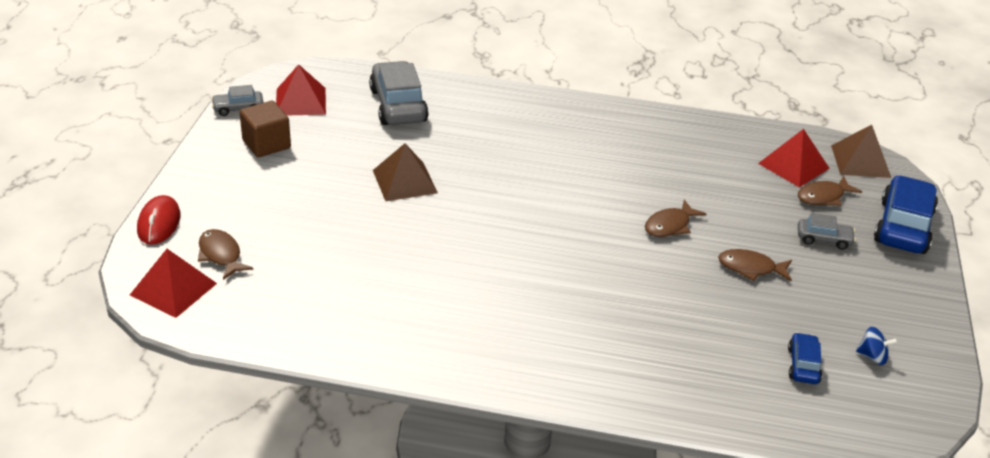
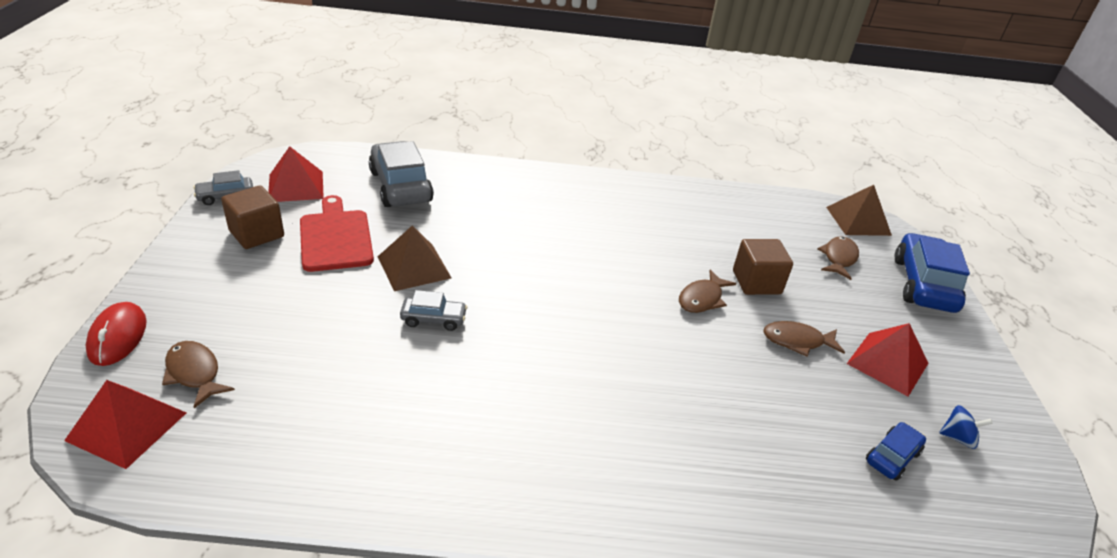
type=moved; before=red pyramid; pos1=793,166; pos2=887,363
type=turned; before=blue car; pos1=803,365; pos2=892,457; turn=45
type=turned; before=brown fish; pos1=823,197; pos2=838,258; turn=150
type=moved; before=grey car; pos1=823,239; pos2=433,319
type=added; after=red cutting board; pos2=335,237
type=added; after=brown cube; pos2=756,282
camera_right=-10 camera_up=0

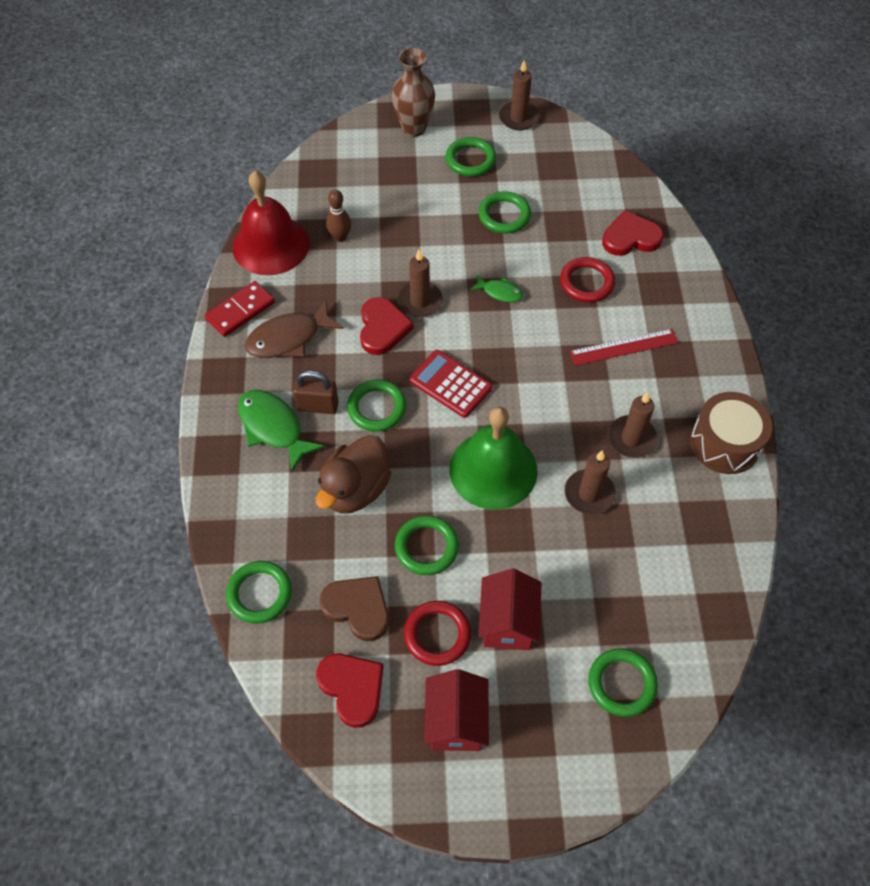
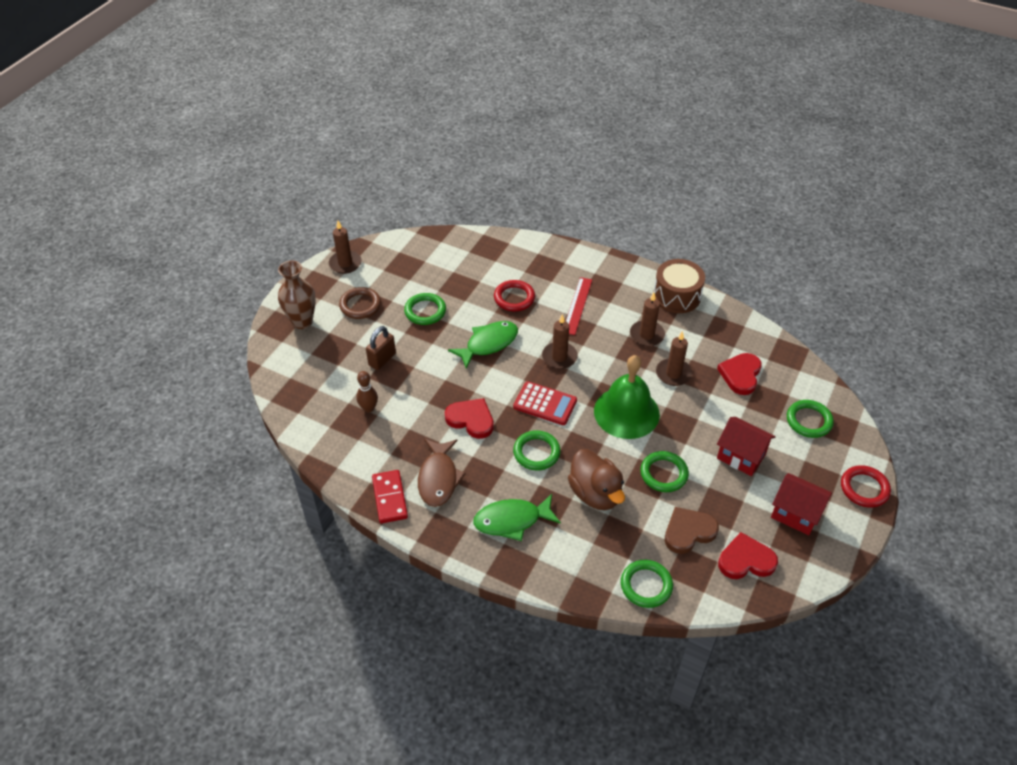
type=removed; before=red bell; pos1=270,245
type=moved; before=brown padlock; pos1=318,406; pos2=382,359
type=moved; before=brown candle; pos1=420,301; pos2=559,357
type=moved; before=red ring; pos1=437,634; pos2=864,488
type=turned; before=red calculator; pos1=450,384; pos2=545,404; turn=-135
type=recoloured; before=green ring; after=brown ring; pos1=470,160; pos2=360,305
type=resized; before=green fish; pos1=499,292; pos2=488,344; scale=1.79
type=moved; before=red heart; pos1=630,238; pos2=740,375
camera_right=-60 camera_up=-10

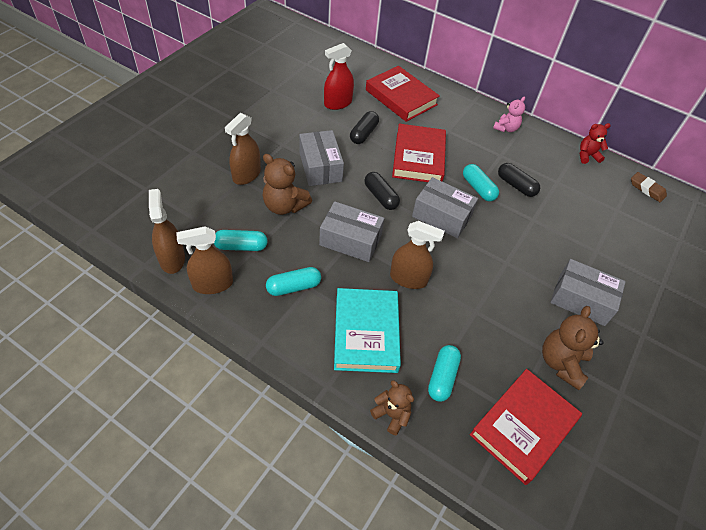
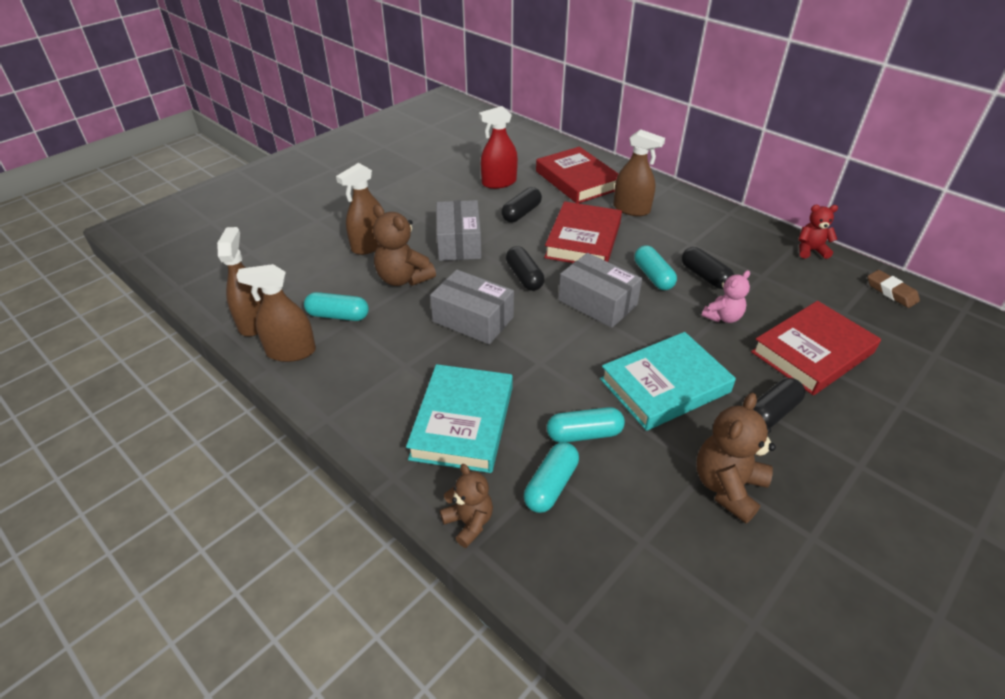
type=moved; before=turquoise capsule; pos1=293,287; pos2=584,434
type=moved; before=brown spray bottle; pos1=408,278; pos2=631,209
type=moved; before=red book; pos1=523,427; pos2=812,352
type=moved; before=pink teddy bear; pos1=506,128; pos2=722,317
type=replaced; before=grey box; after=black capsule; pos1=581,300; pos2=772,412
type=added; after=turquoise book; pos2=665,386
camera_right=15 camera_up=-10

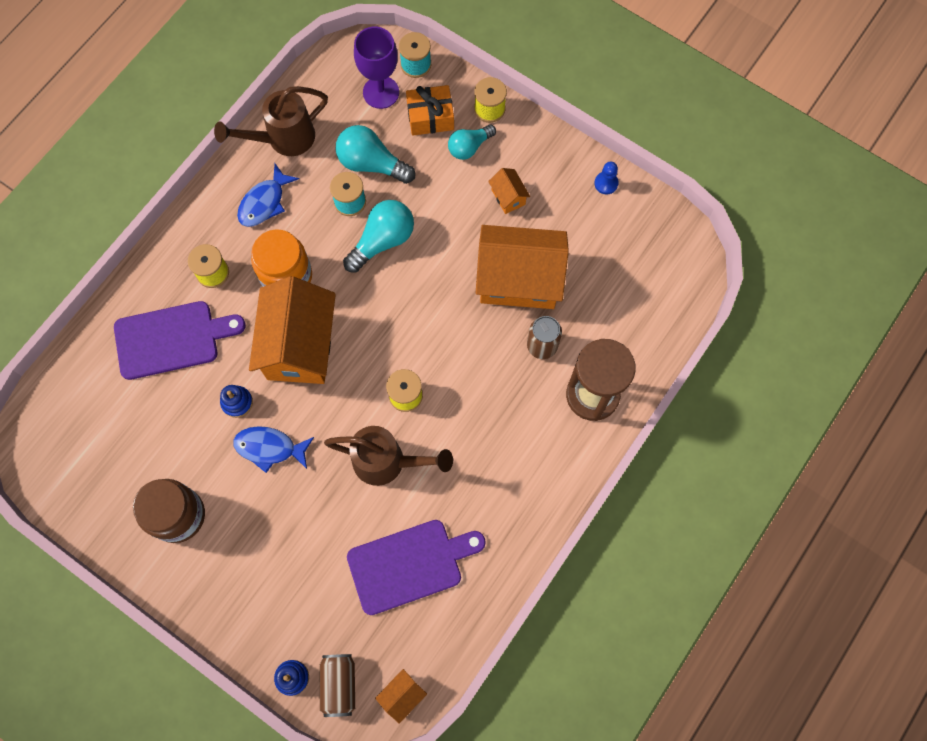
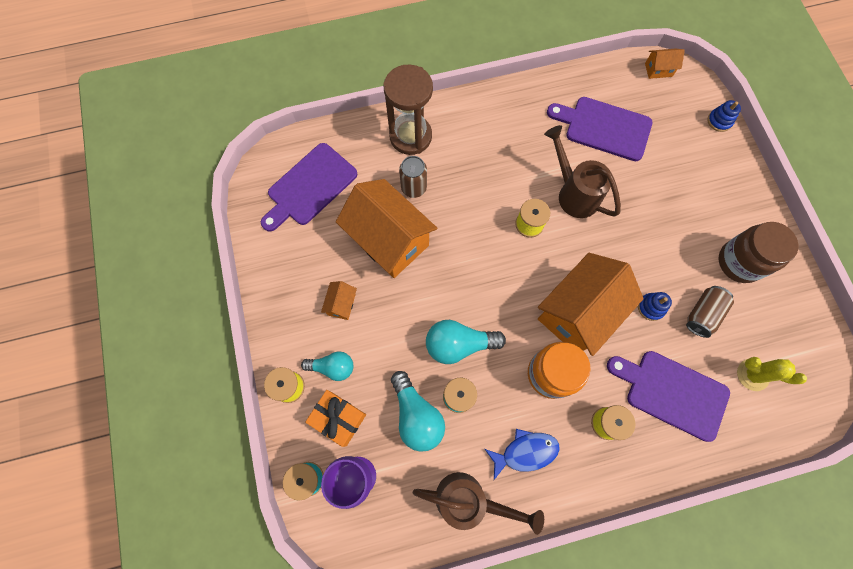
type=removed; before=blue fish; pos1=270,448
type=moved; before=brown can; pos1=339,685; pos2=702,314
type=removed; before=blue pawn; pos1=606,183
type=added; after=purple cutting board; pos2=310,187
type=added; after=yellow cactus; pos2=752,374
camera_right=-140 camera_up=0

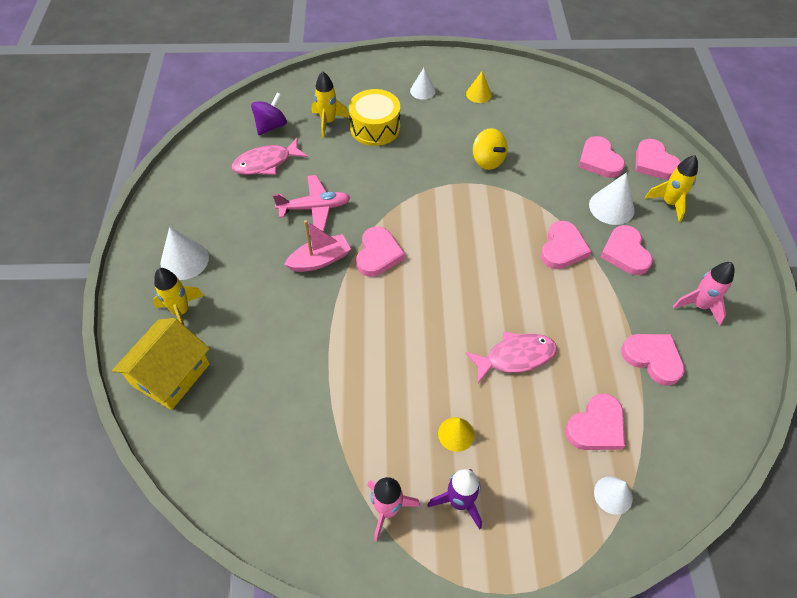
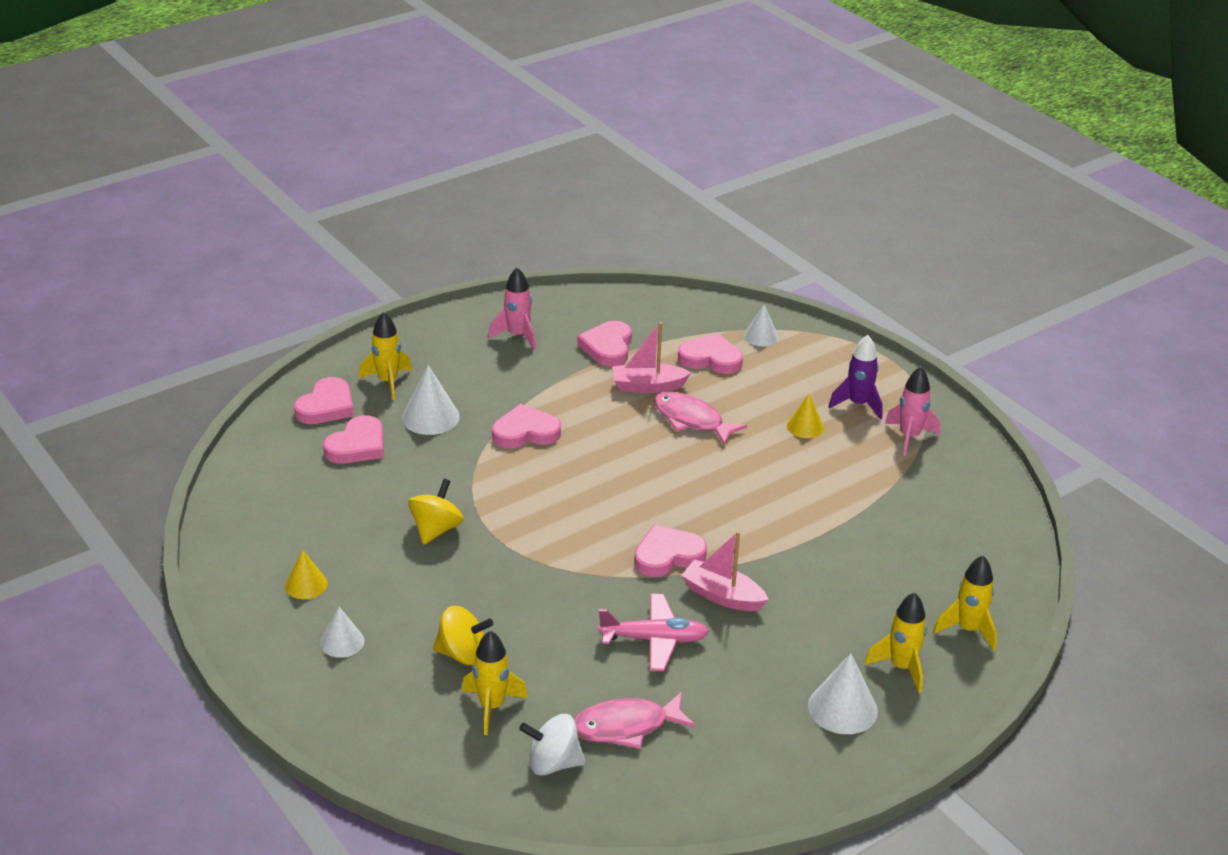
type=replaced; before=yellow house; after=yellow rocket; pos1=171,374; pos2=968,630
type=turned; before=pink fish; pos1=266,163; pos2=626,727; turn=135
type=recoloured; before=purple spinning top; after=white spinning top; pos1=271,126; pos2=553,763
type=turned; before=pink plane; pos1=314,208; pos2=654,639; turn=135
type=replaced; before=yellow drum; after=yellow spinning top; pos1=375,128; pos2=462,654
type=removed; before=pink heart; pos1=625,253
type=added; after=pink boat; pos2=648,386
camera_right=-125 camera_up=-20

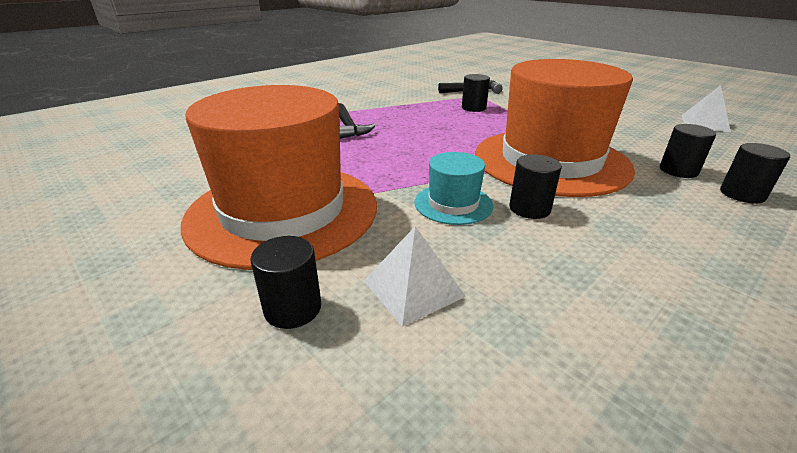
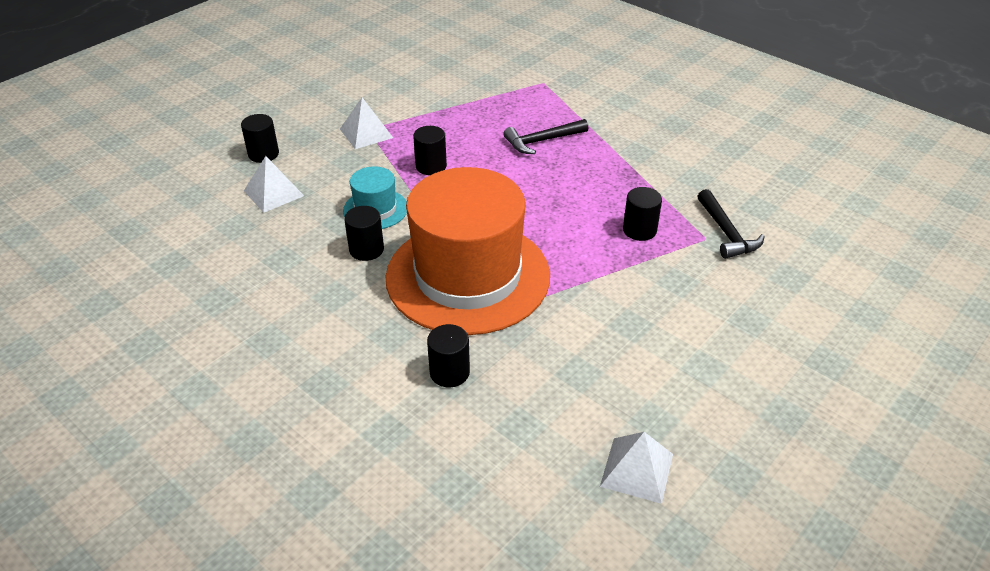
type=replaced; before=orange hat; after=white pyramid; pos1=283,211; pos2=366,133
type=moved; before=black cylinder; pos1=742,194; pos2=431,166
camera_right=85 camera_up=10

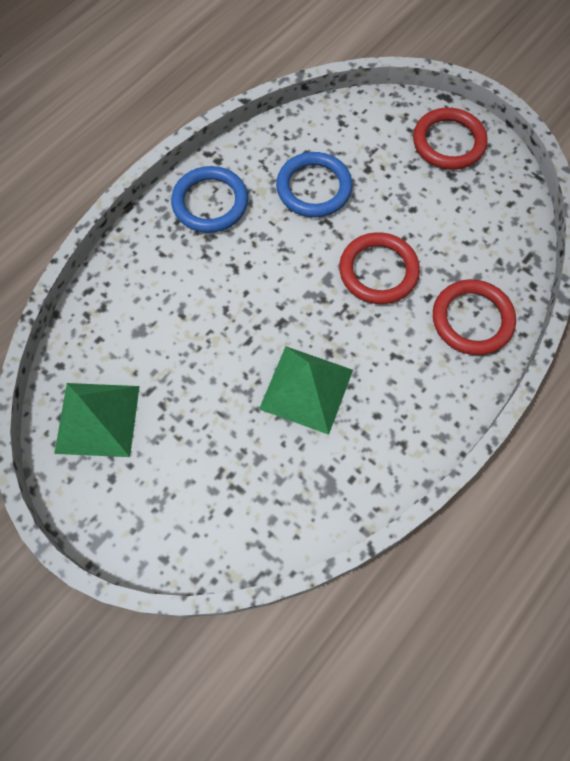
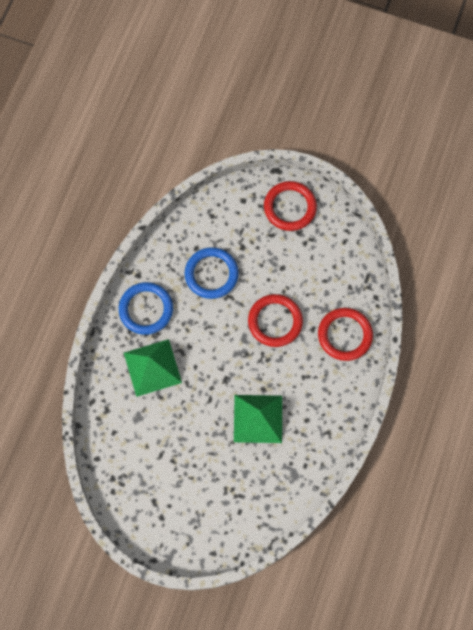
type=moved; before=green pyramid; pos1=97,419; pos2=152,367
camera_right=-20 camera_up=5

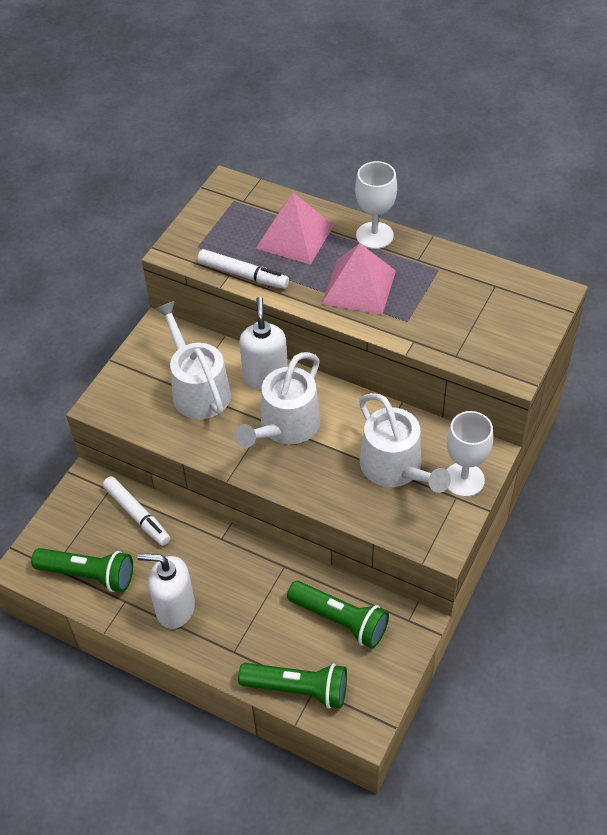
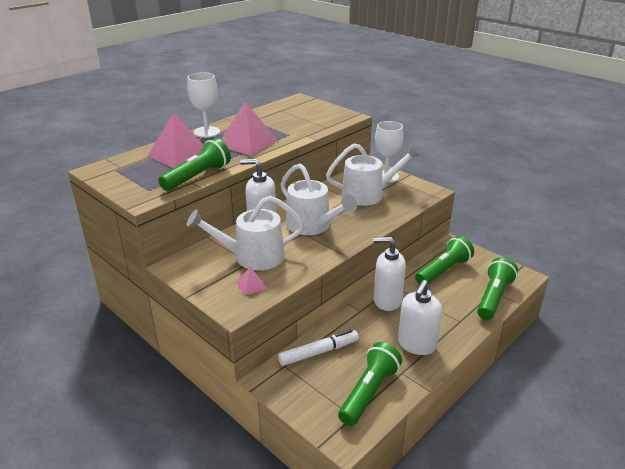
type=replaced; before=white marker; after=green flashlight; pos1=243,274; pos2=198,177
type=added; after=pink pyramid; pos2=251,285
type=added; after=white soap dispenser; pos2=387,300
camera_right=-75 camera_up=-20

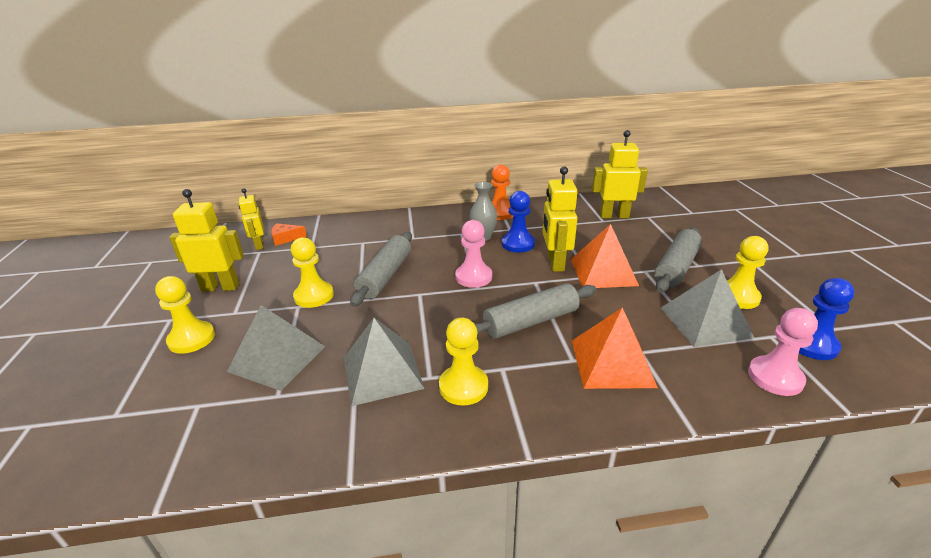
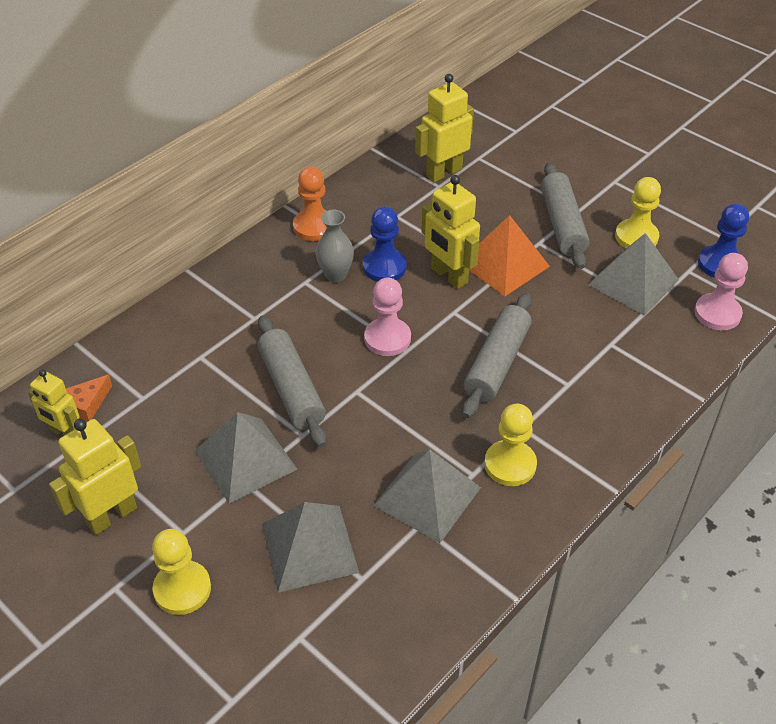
type=replaced; before=yellow pawn; after=grey pyramid; pos1=314,296; pos2=245,459
type=removed; before=orange pyramid; pos1=611,362
camera_right=-40 camera_up=15

